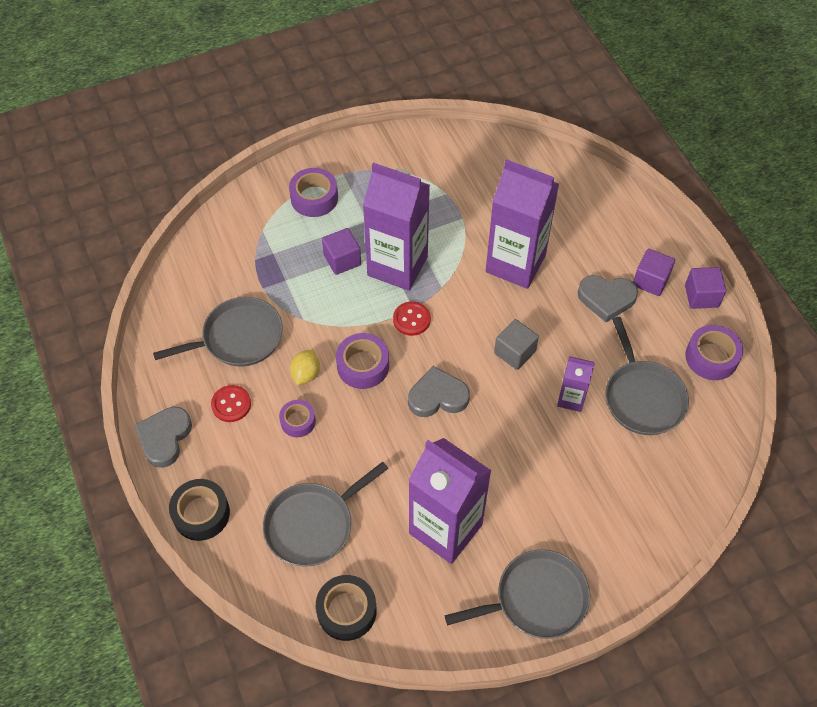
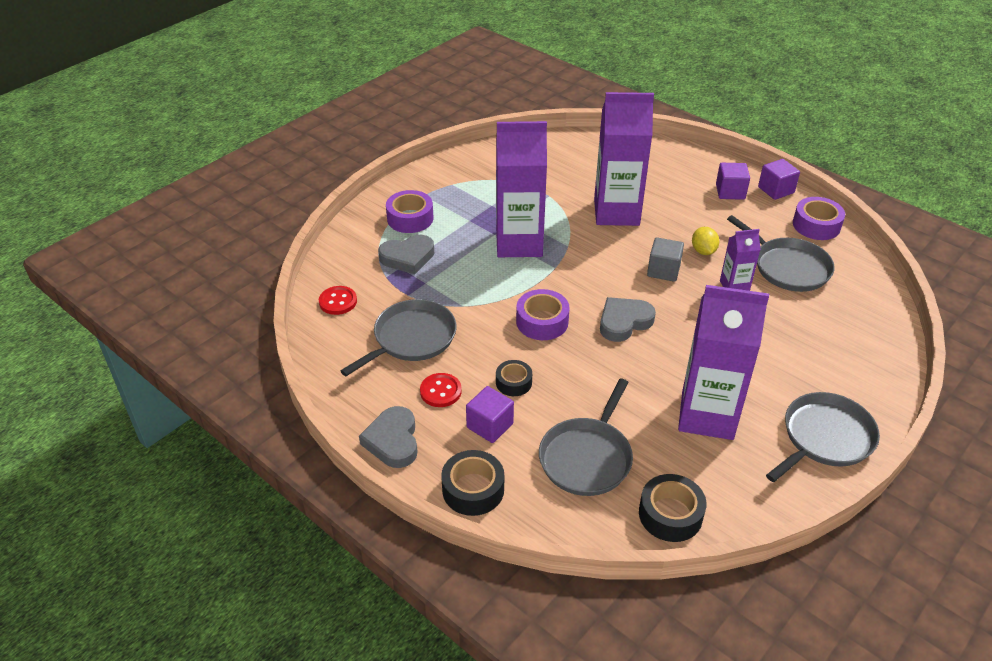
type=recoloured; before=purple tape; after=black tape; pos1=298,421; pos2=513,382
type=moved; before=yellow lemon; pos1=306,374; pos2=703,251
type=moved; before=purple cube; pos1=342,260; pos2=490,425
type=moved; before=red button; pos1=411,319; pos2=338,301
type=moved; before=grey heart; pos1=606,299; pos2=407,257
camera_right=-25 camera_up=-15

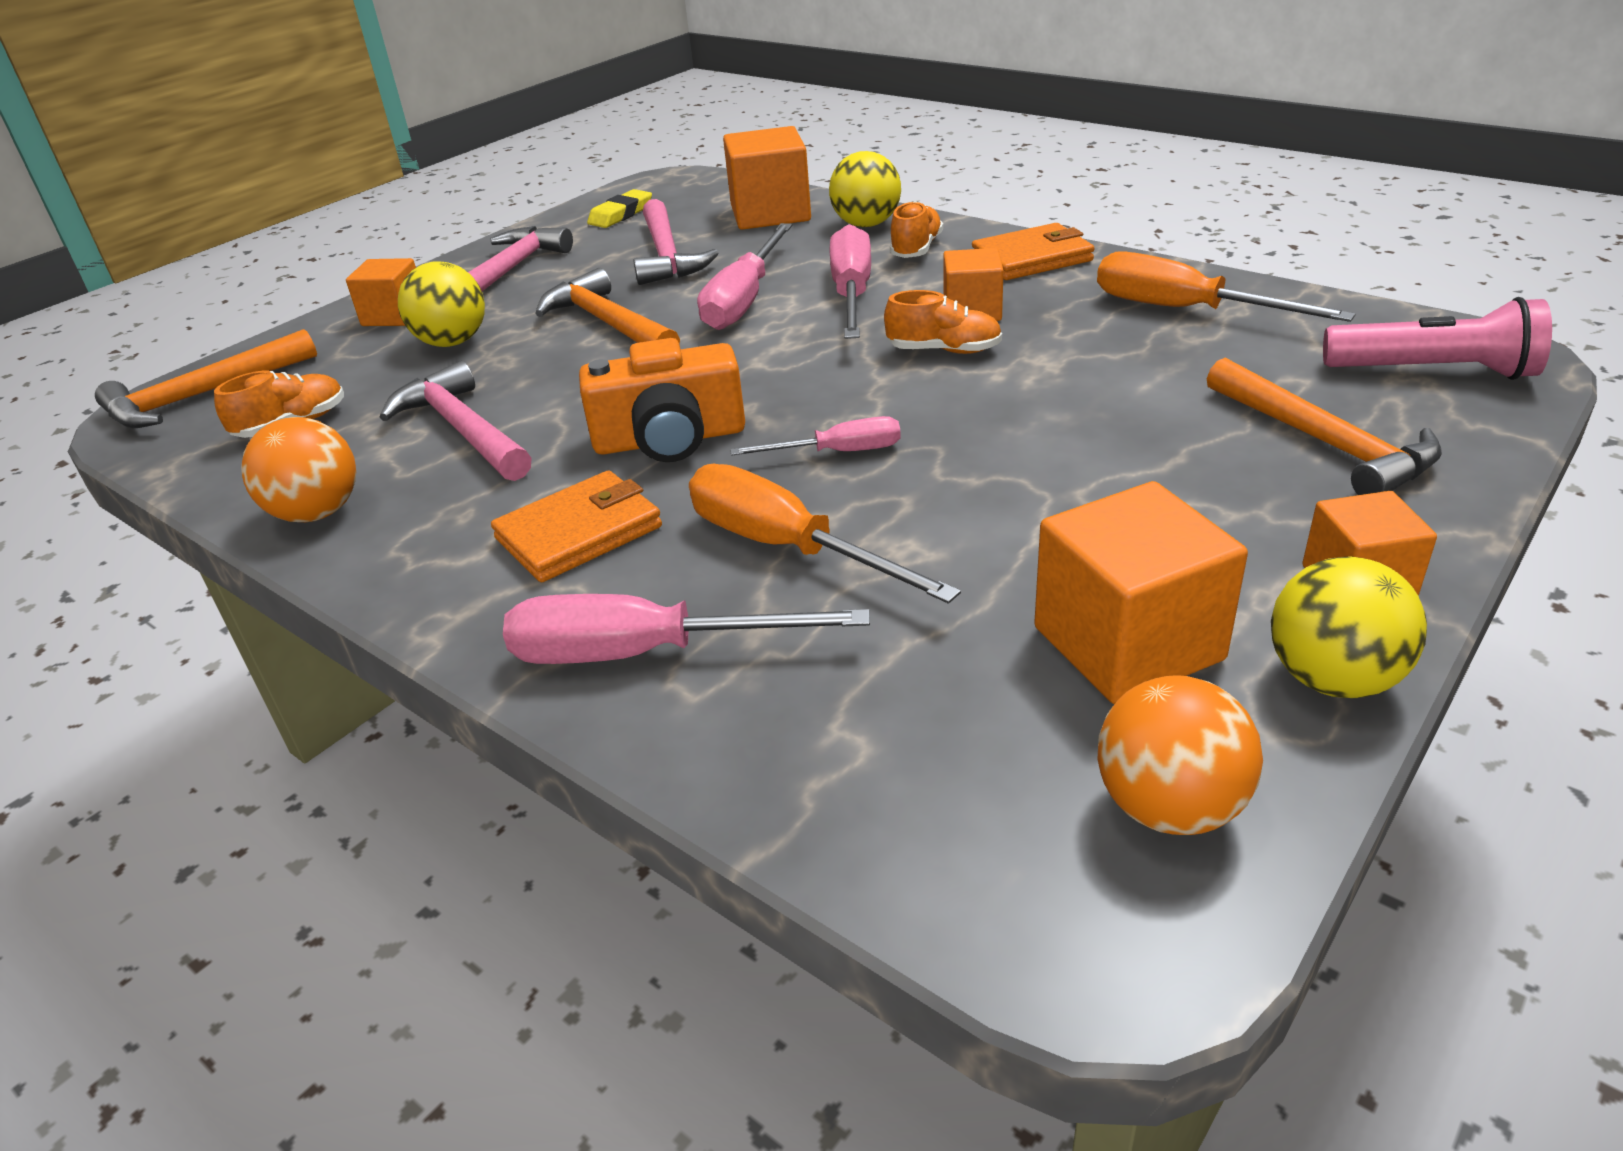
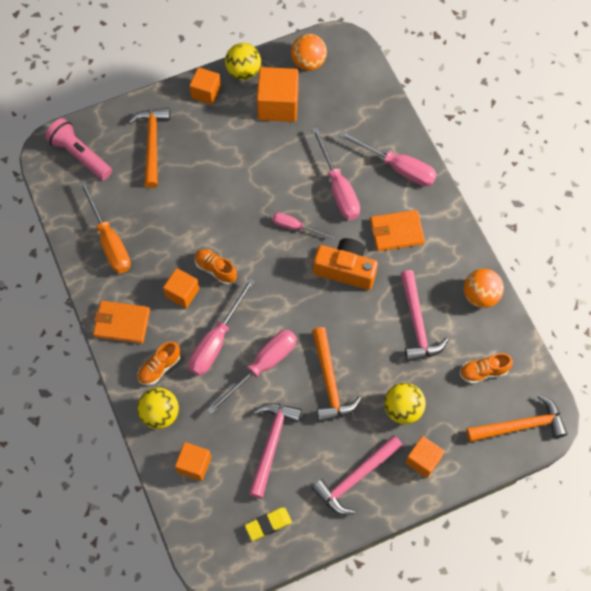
type=recoloured; before=orange screwdriver; after=pink screwdriver; pos1=788,548; pos2=338,188
type=resized; before=orange cube; pos1=770,213; pos2=194,465; scale=0.61
camera_right=-155 camera_up=30

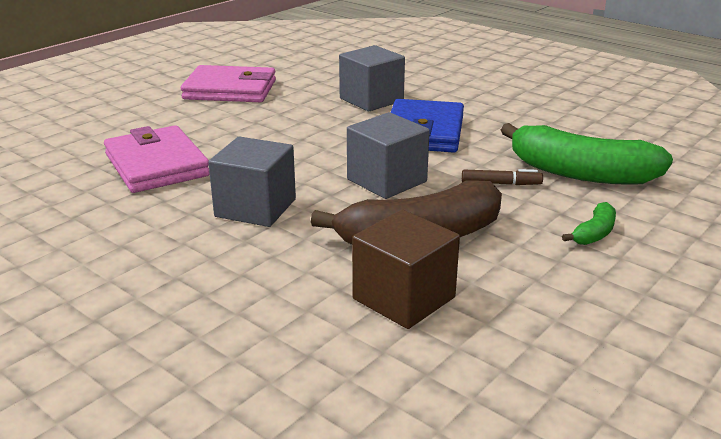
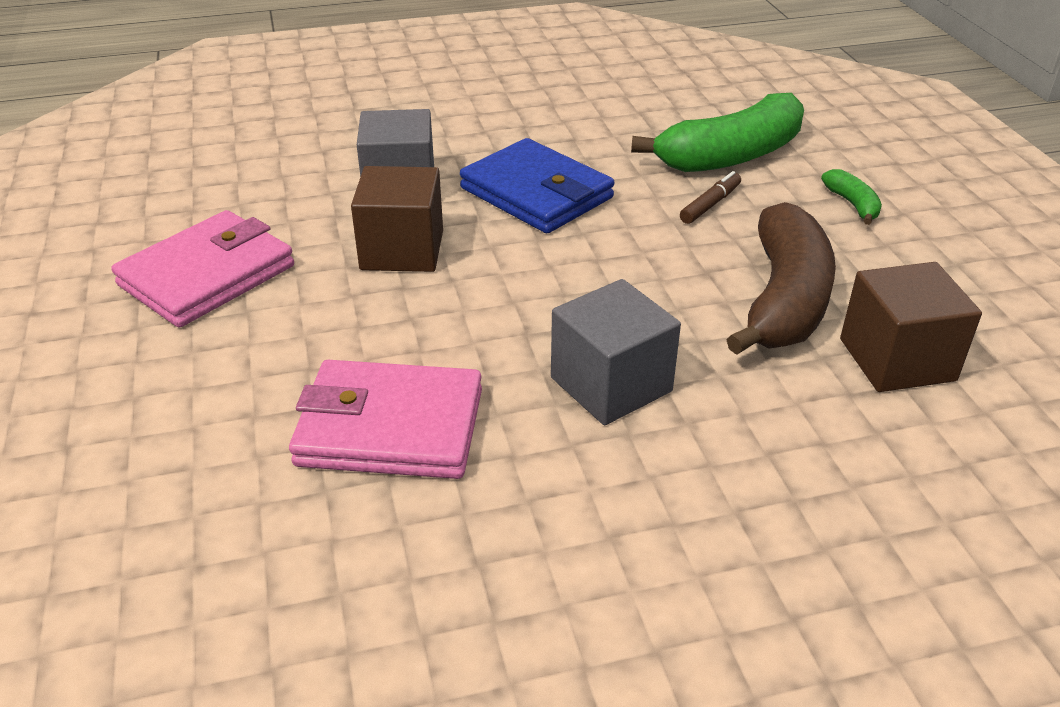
type=removed; before=grey cube; pos1=387,180
type=added; after=brown cube; pos2=402,250
camera_right=-55 camera_up=10

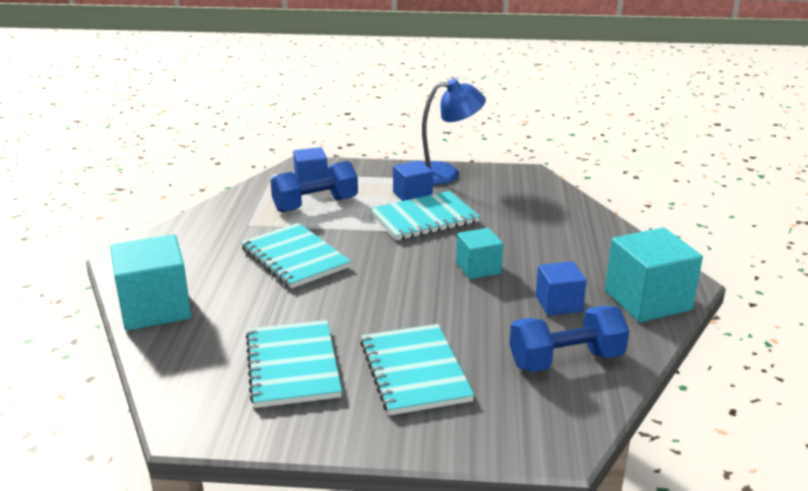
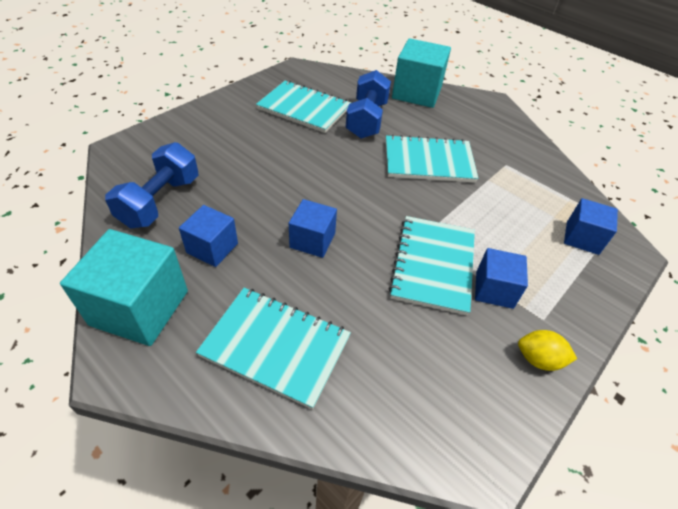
type=moved; before=blue dumbbell; pos1=315,205; pos2=367,120
type=moved; before=turquoise notebook; pos1=415,371; pos2=275,346
type=replaced; before=blue lamp; after=yellow lemon; pos1=445,173; pos2=538,359
type=recoloured; before=turquoise cube; after=blue cube; pos1=478,268; pos2=312,240
camera_right=125 camera_up=20

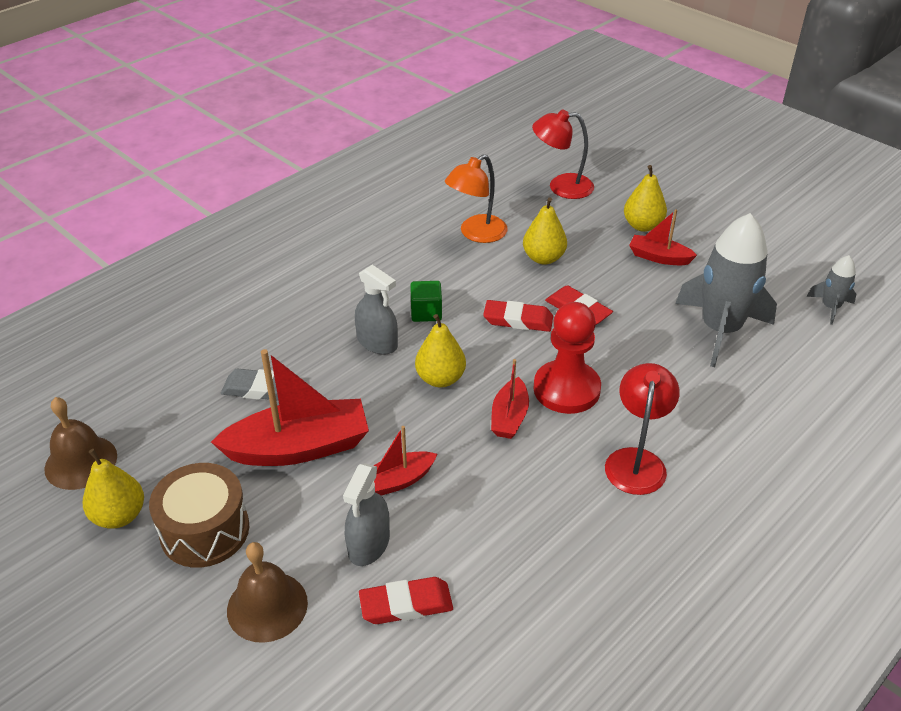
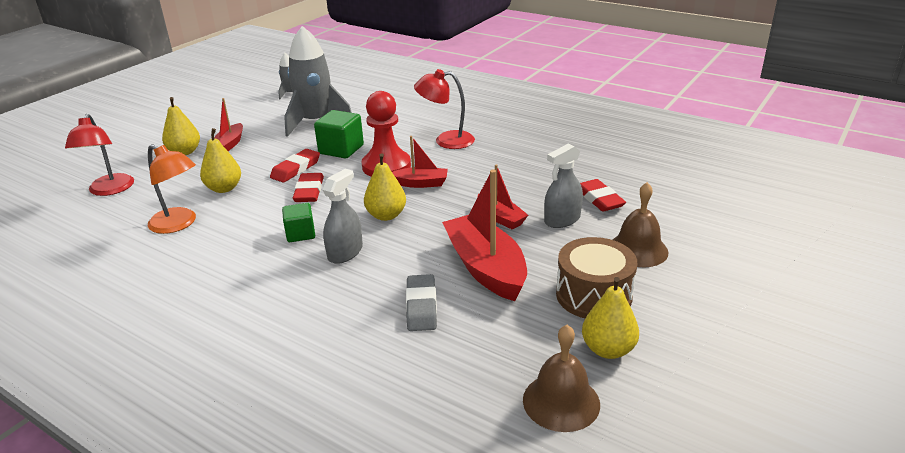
type=turned; before=grey spray bottle; pos1=369,544; pos2=562,219; turn=135
type=added; after=green cube; pos2=341,149
camera_right=-100 camera_up=-10

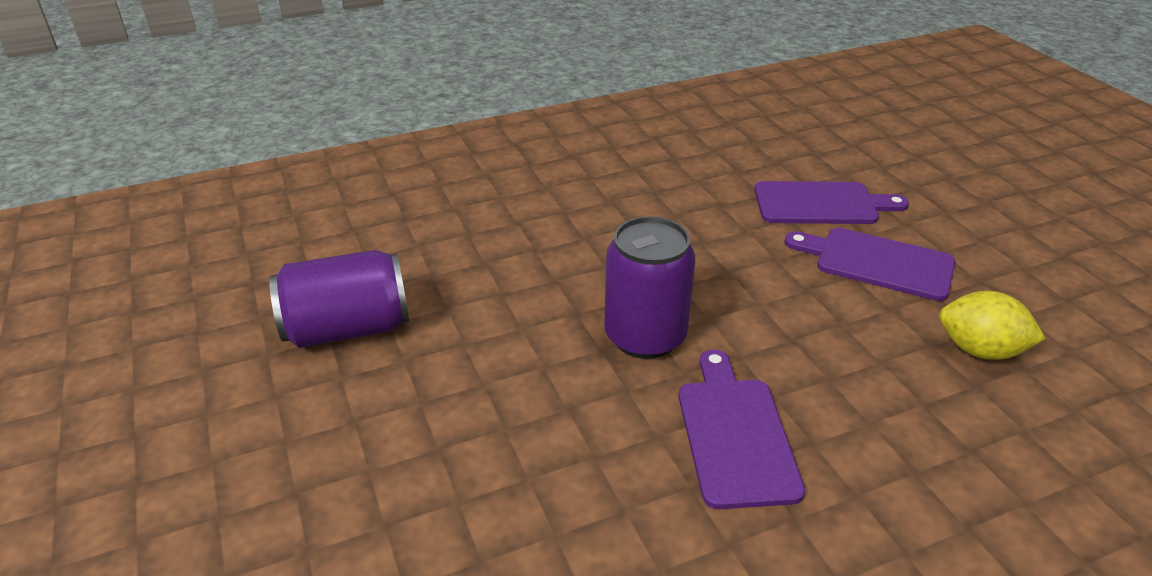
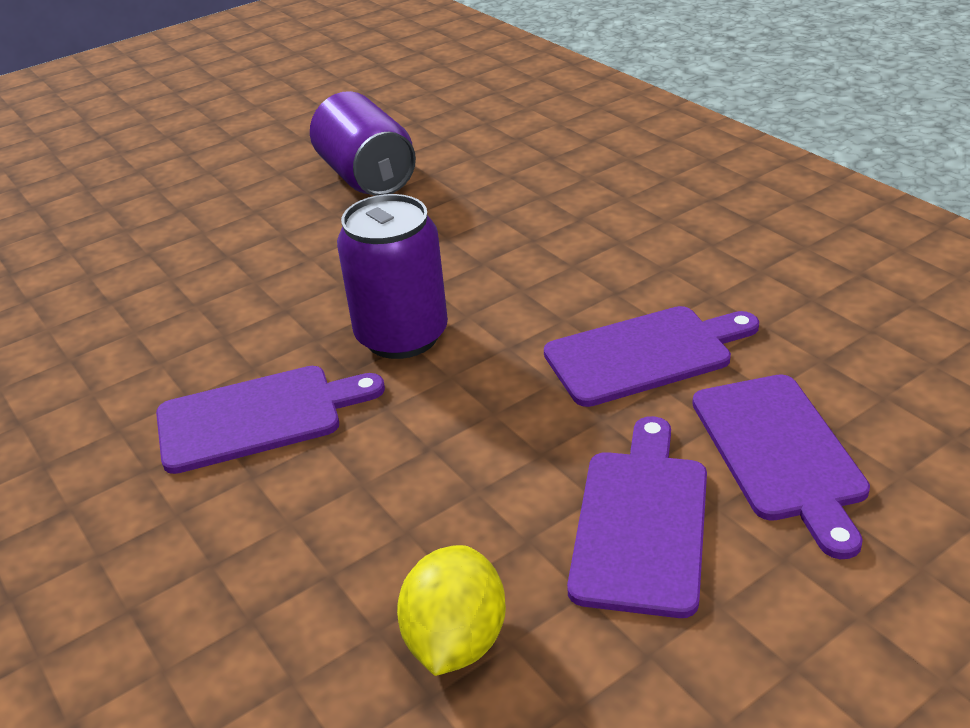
type=added; after=purple cutting board; pos2=644,354
camera_right=80 camera_up=0

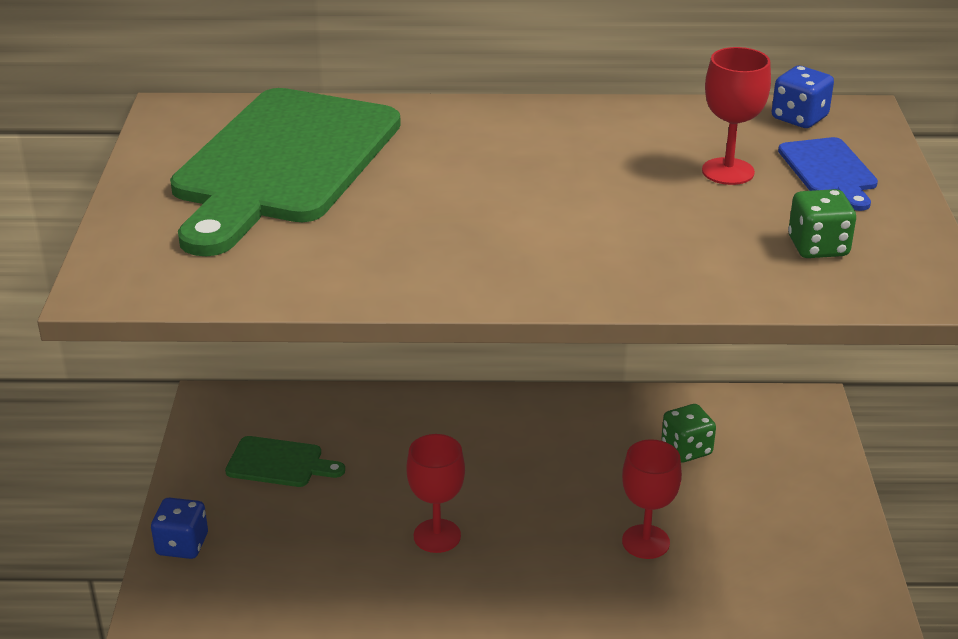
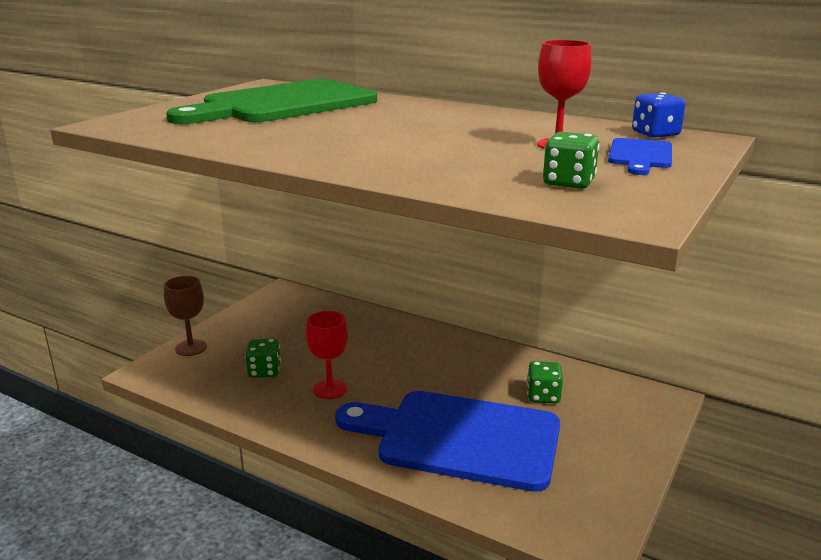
type=replaced; before=blue dice; after=brown goblet; pos1=182,545; pos2=191,348
type=removed; before=green cutting board; pos1=279,463
type=replaced; before=red goblet; after=blue cutting board; pos1=645,542; pos2=460,438
type=added; after=green dice; pos2=264,371
camera_right=30 camera_up=-10

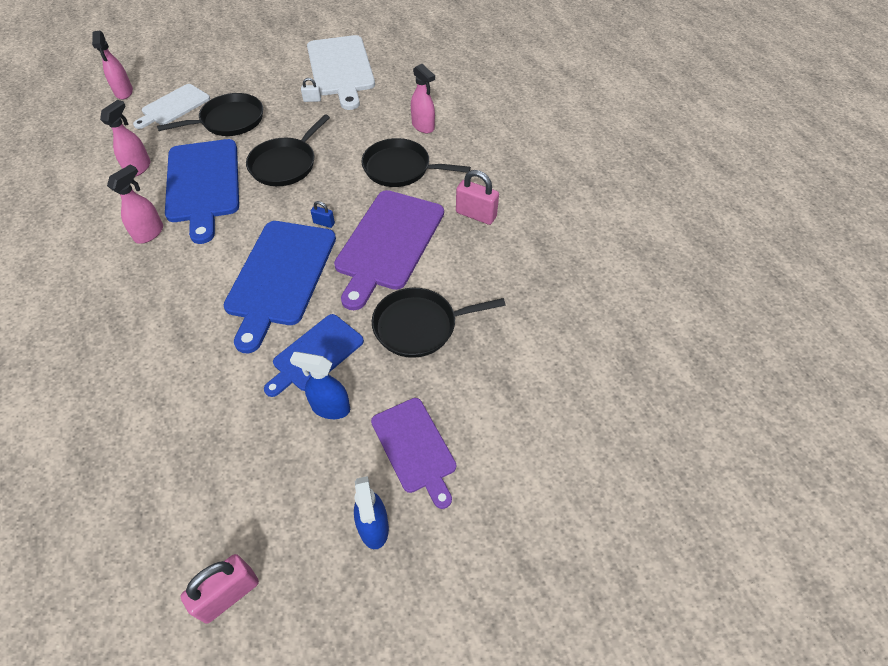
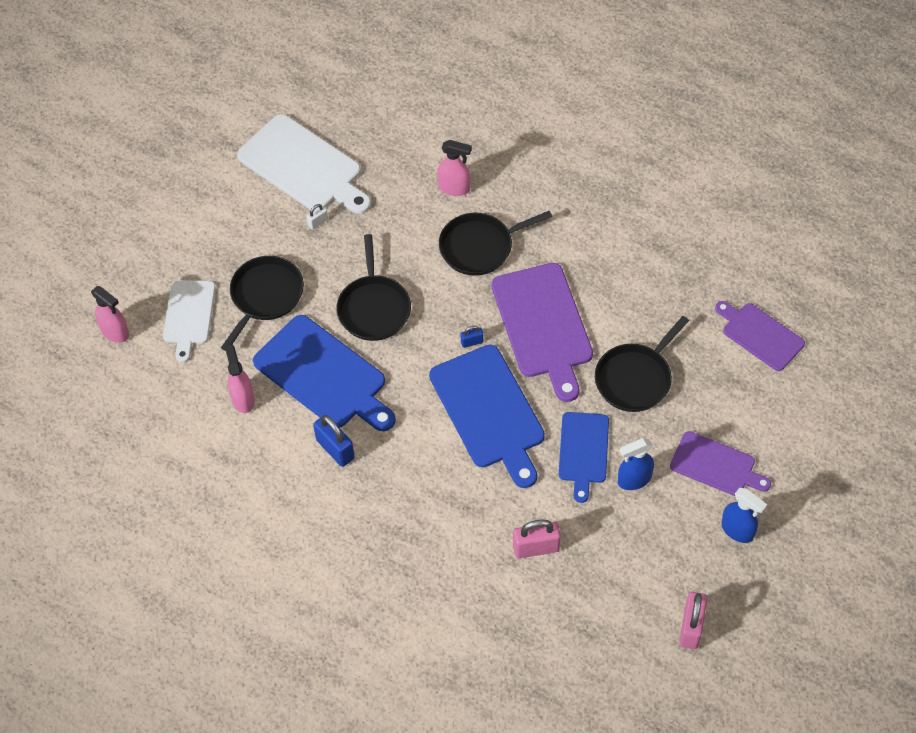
type=replaced; before=pink spray bottle; after=blue padlock; pos1=149,233; pos2=335,449
type=moved; before=pink padlock; pos1=476,215; pos2=536,548
type=added; after=purple cutting board; pos2=760,335
camera_right=-35 camera_up=5

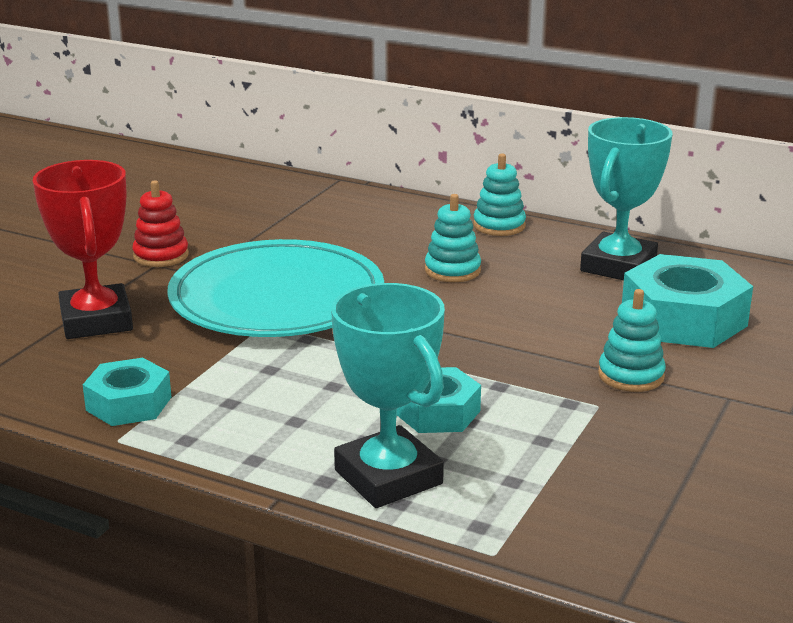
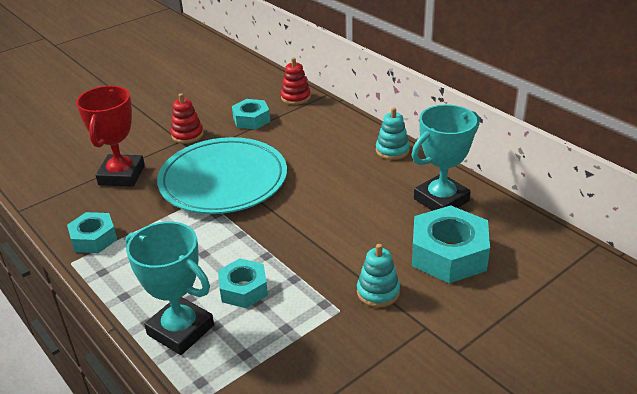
type=turned; before=turquoise trophy; pos1=388,477; pos2=180,330; turn=-45
type=removed; before=turquoise stacking toy; pos1=452,270
type=added; after=turquoise nut; pos2=251,119
type=added; after=red stacking toy; pos2=295,97
camera_right=25 camera_up=10

